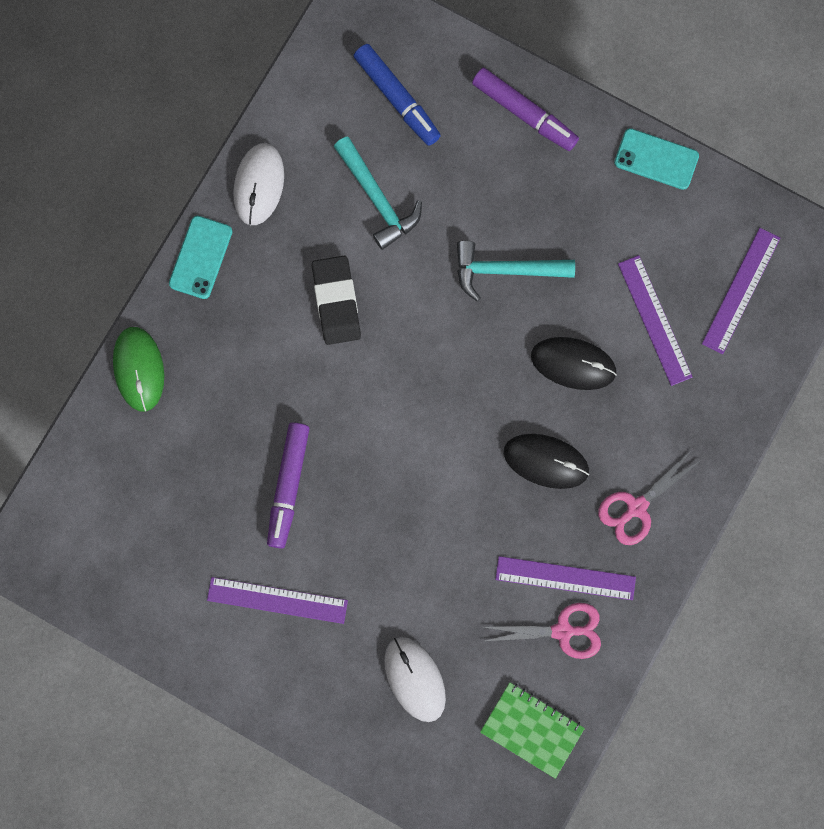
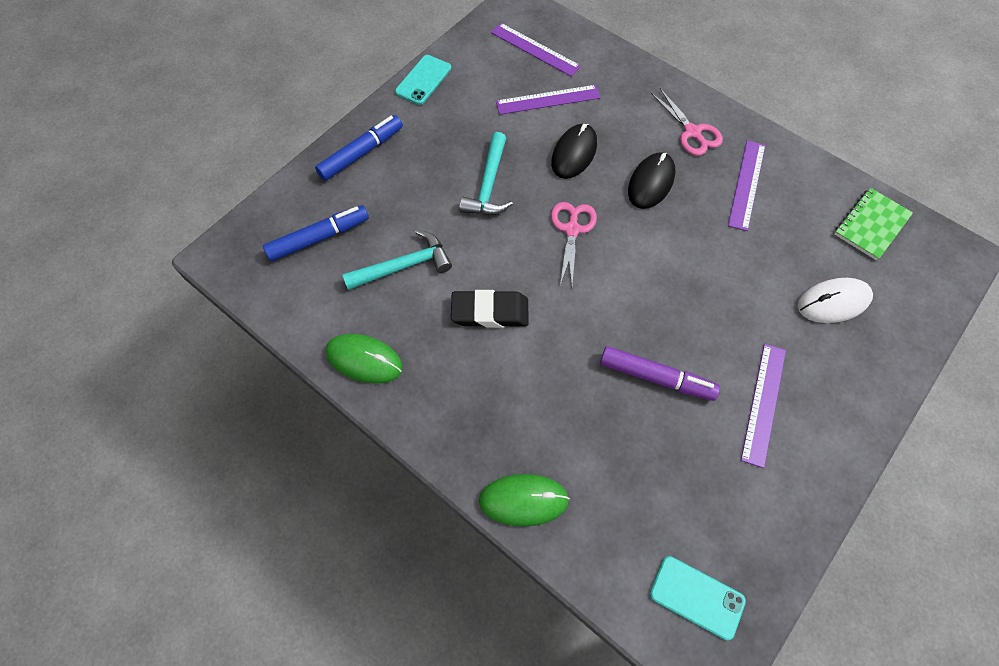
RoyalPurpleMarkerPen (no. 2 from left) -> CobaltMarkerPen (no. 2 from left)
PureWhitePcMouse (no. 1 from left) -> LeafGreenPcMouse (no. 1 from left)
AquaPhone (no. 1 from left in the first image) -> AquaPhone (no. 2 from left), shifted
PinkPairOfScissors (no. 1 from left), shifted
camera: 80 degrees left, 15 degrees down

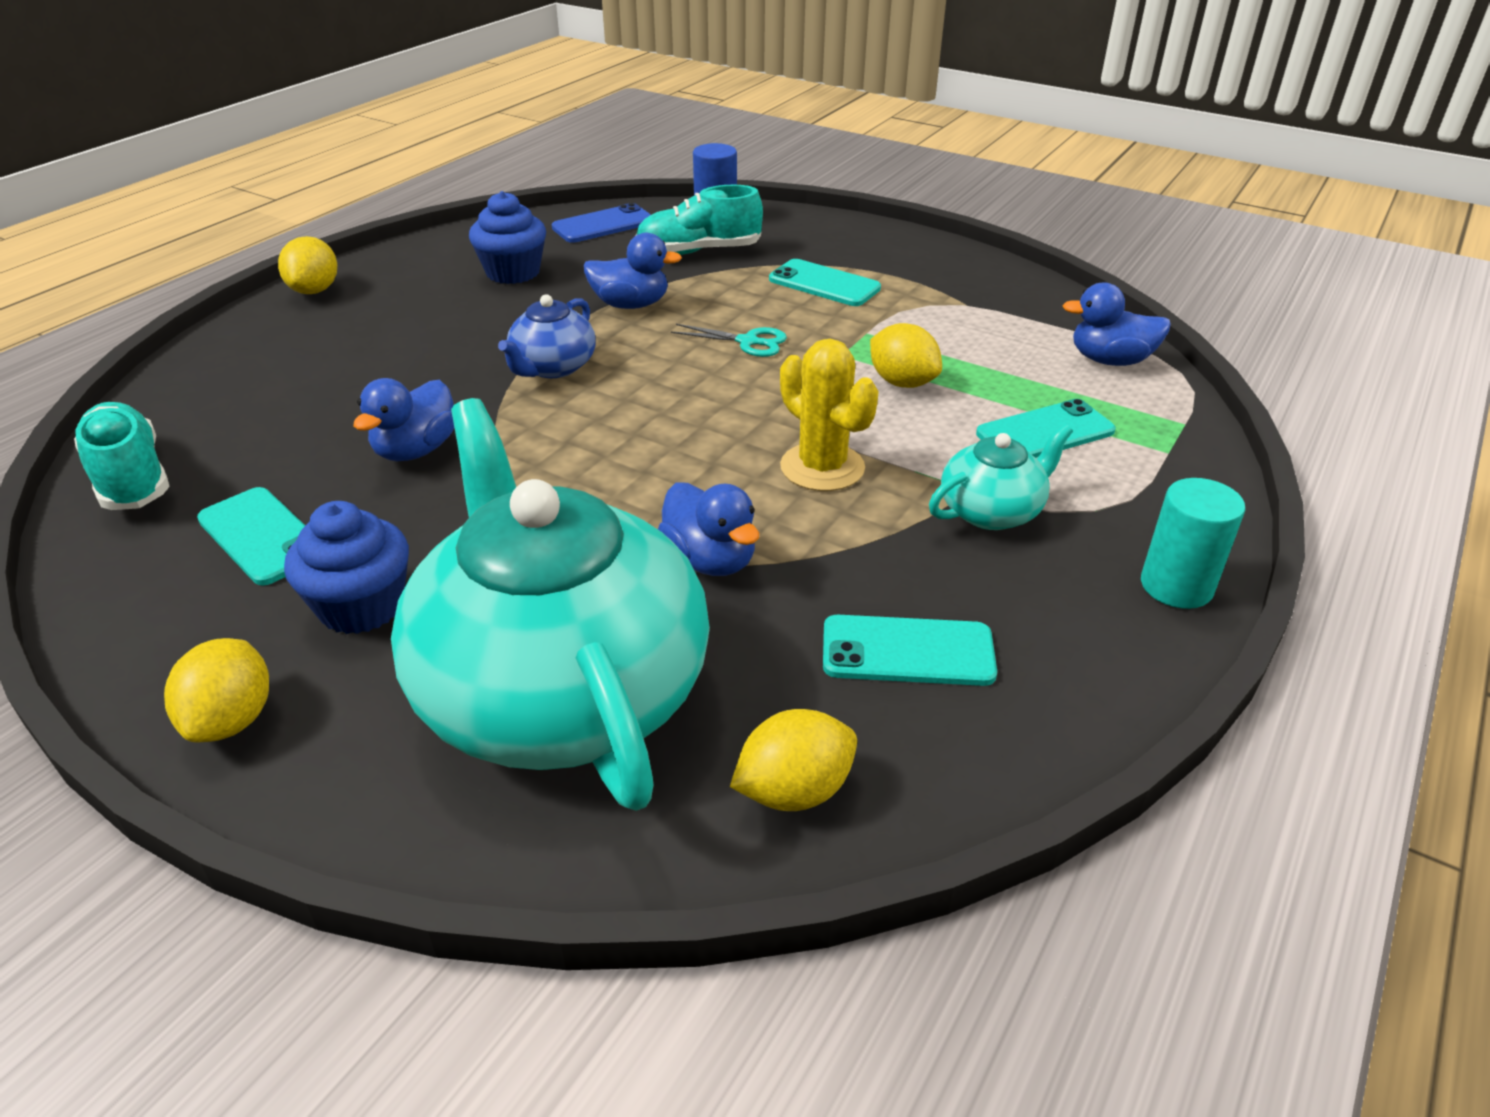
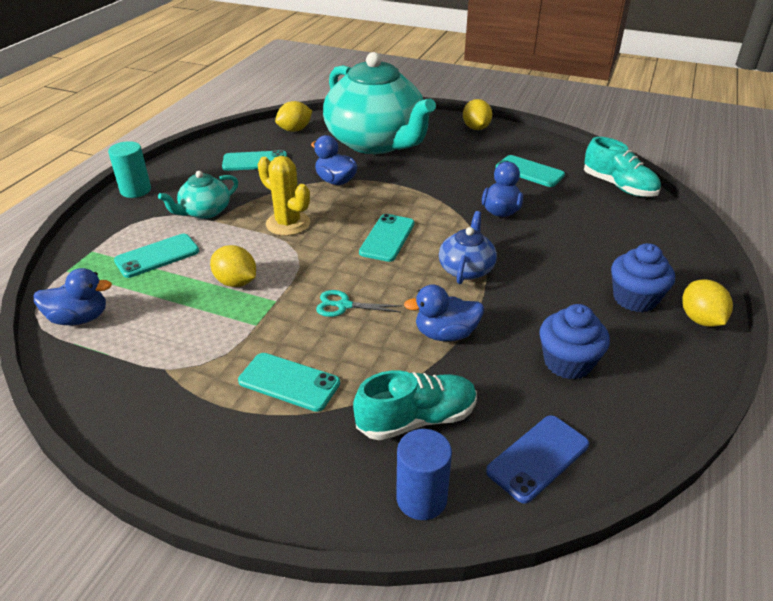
CobaltCupcake (no. 1 from left in the first image) -> CobaltCupcake (no. 2 from left), shifted
none -> AquaPhone (no. 4 from left)
camera: 170 degrees right, 0 degrees up

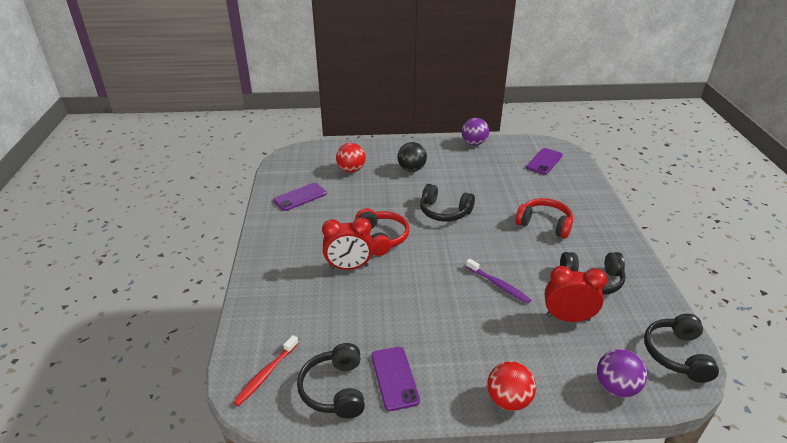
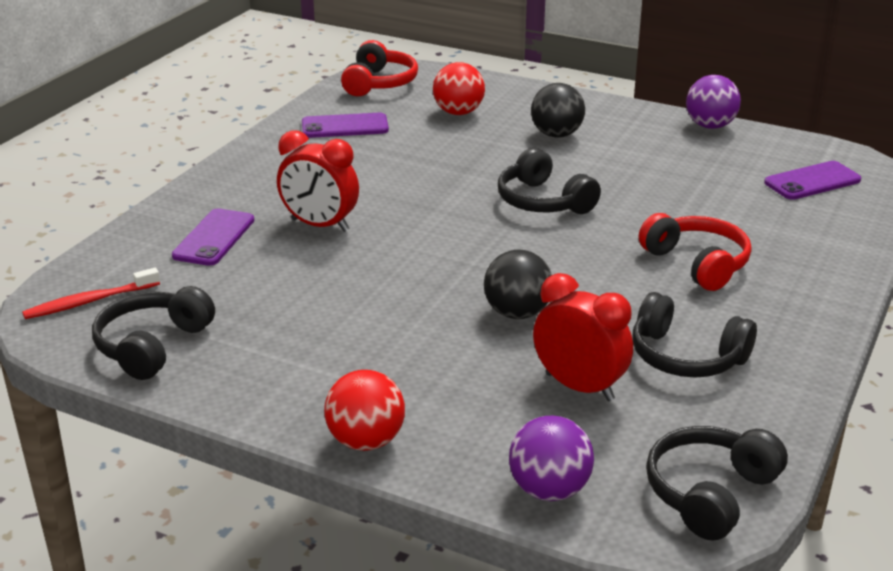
RedOverEarHeadphones (no. 1 from left), shifted
RoyalPurpleToothBrush -> EbonySphere (no. 1 from left)
RoyalPurplePhone (no. 2 from left in the first image) -> RoyalPurplePhone (no. 1 from left), shifted
camera: 30 degrees right, 5 degrees down

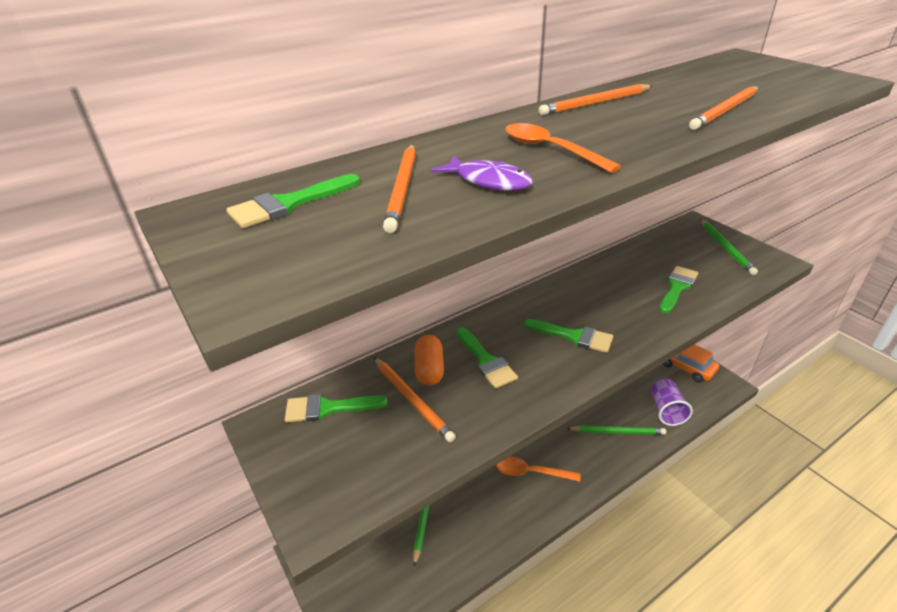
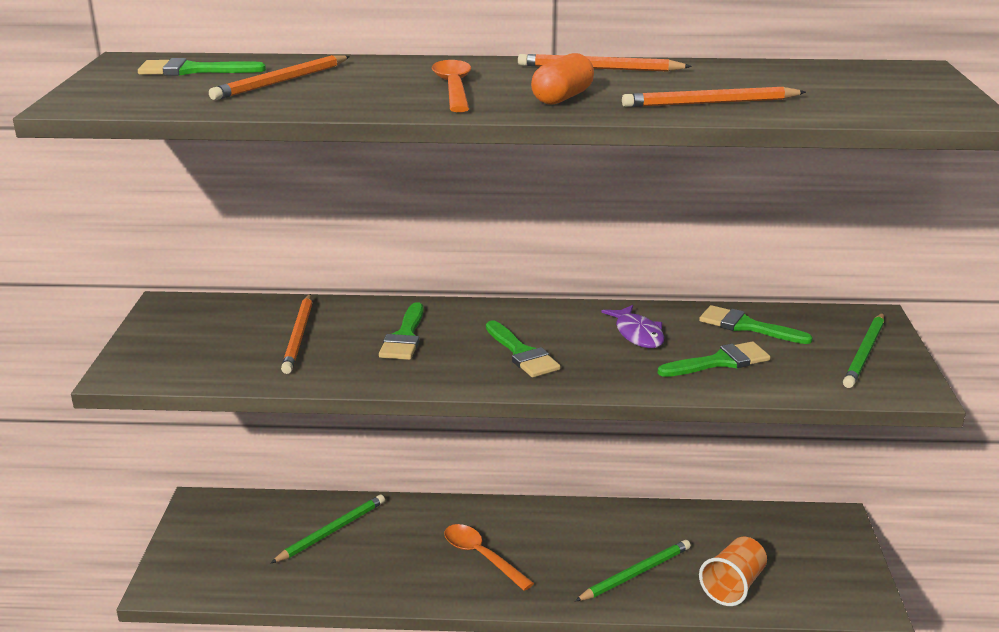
RoyalPurpleFishFigure, shifted
BrightOrangeCapsule, shifted
BrightOrangeToyCar -> none
RoyalPurpleBeaker -> BrightOrangeBeaker
LeafGreenPaintbrush (no. 2 from left in the first image) -> LeafGreenPaintbrush (no. 5 from left), shifted
LeafGreenPencil (no. 2 from left), 75 degrees counterclockwise
camera: 35 degrees right, 10 degrees down

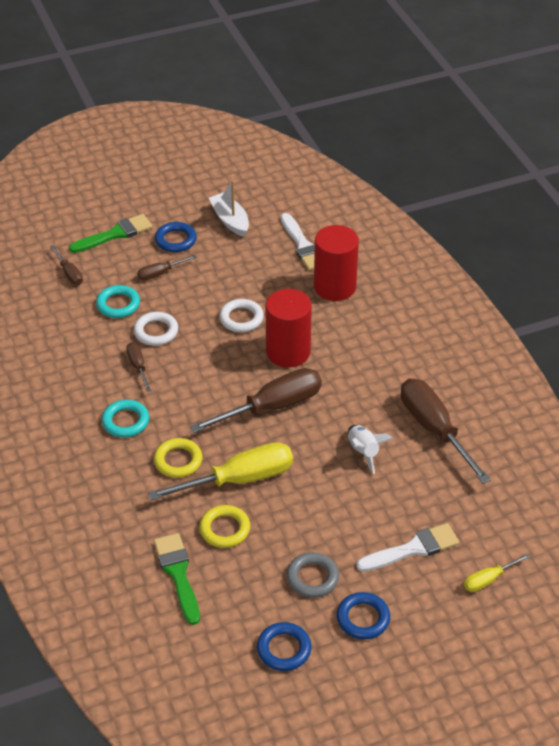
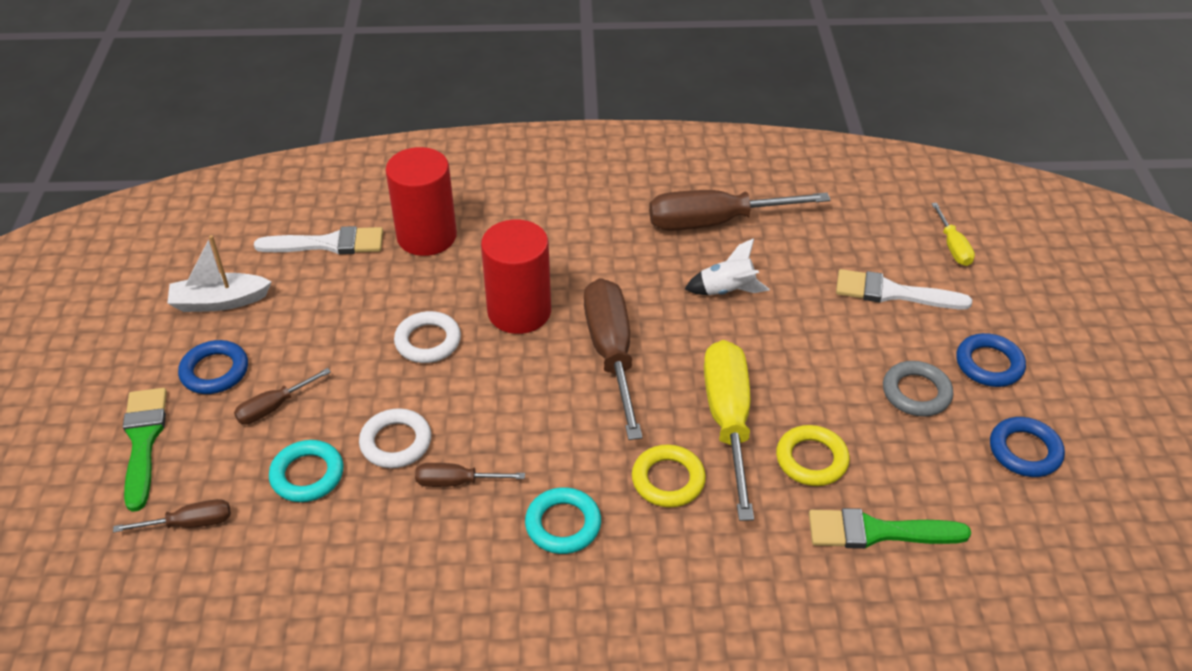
BrownHandScrewdriver (no. 3 from left in the first image) -> BrownHandScrewdriver (no. 2 from left), 60 degrees clockwise
PureWhitePaintbrush (no. 2 from left), 75 degrees counterclockwise
camera: 70 degrees left, 0 degrees up

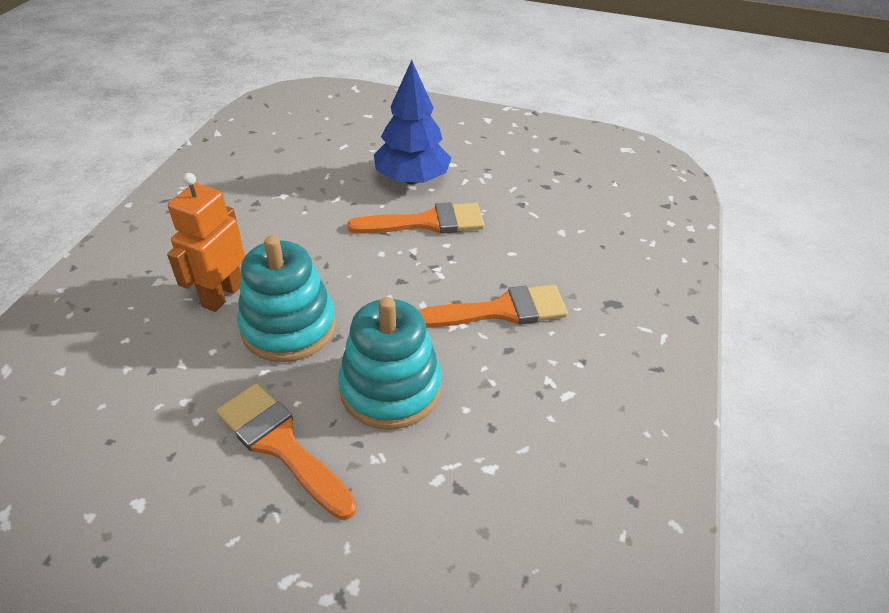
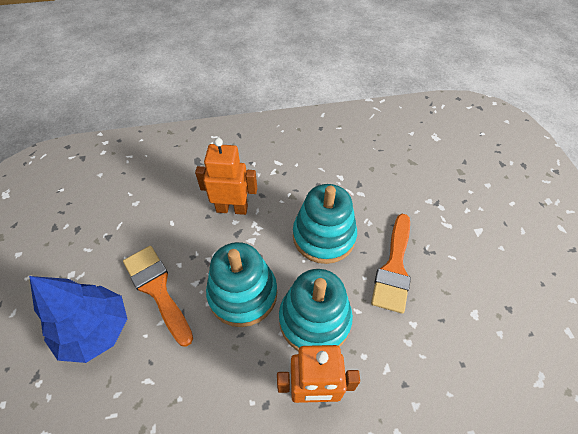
BrightOrangePaintbrush (no. 3 from left) -> BrightOrangeToyRobot (no. 1 from left)
none -> AquaStackingToy (no. 1 from left)
camera: 115 degrees left, 10 degrees up

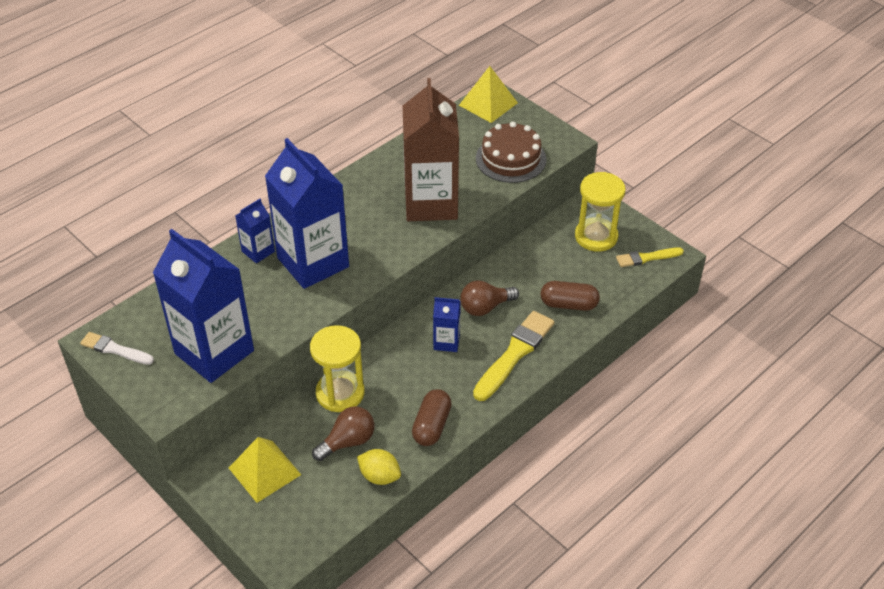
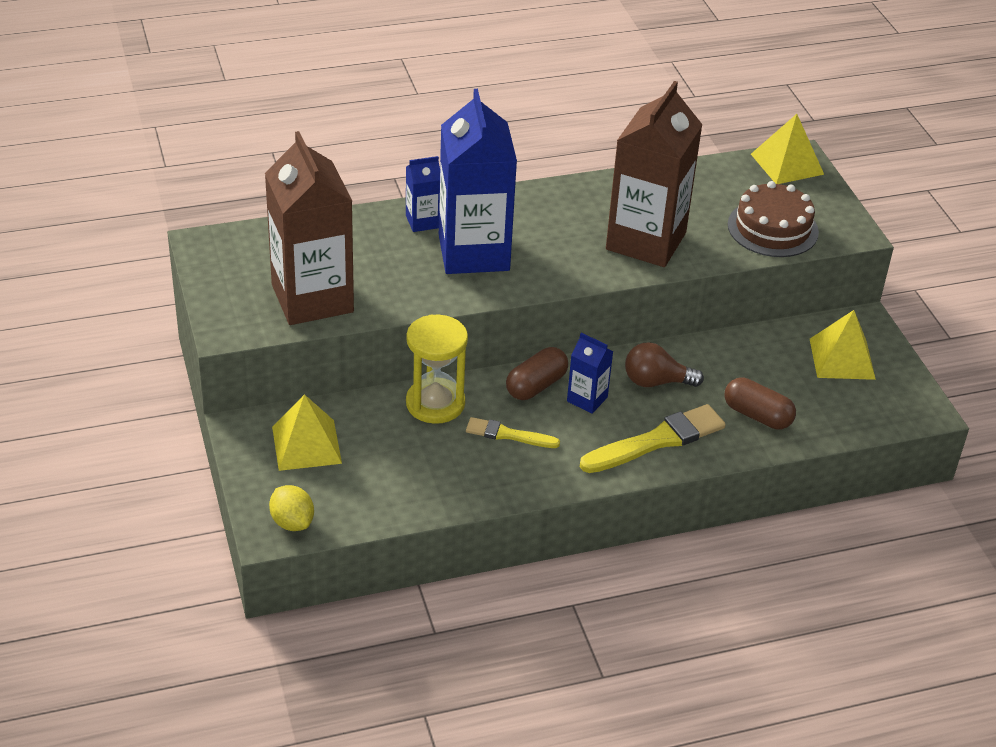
GoldenSandglass (no. 2 from left) -> GoldenPyramidShape (no. 3 from left)
CobaltMilkCarton (no. 1 from left) -> BrownMilkCarton (no. 1 from left)
GoldenPaintbrush (no. 2 from left in the first image) -> GoldenPaintbrush (no. 1 from left), shifted
PureWhitePaintbrush -> none
BrownCapsule (no. 1 from left), shifted
BrownBulb (no. 1 from left) -> none
GoldenToyLemon, shifted
camera: 25 degrees right, 5 degrees down

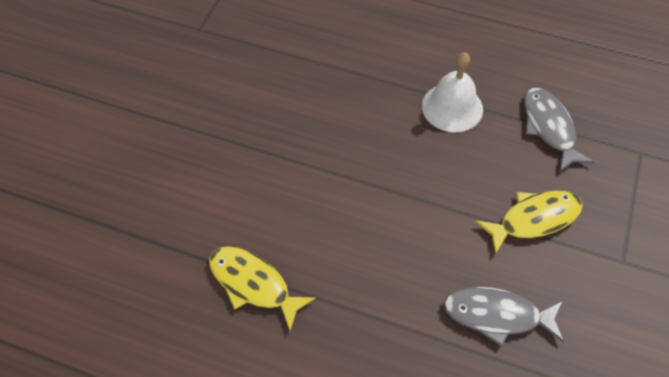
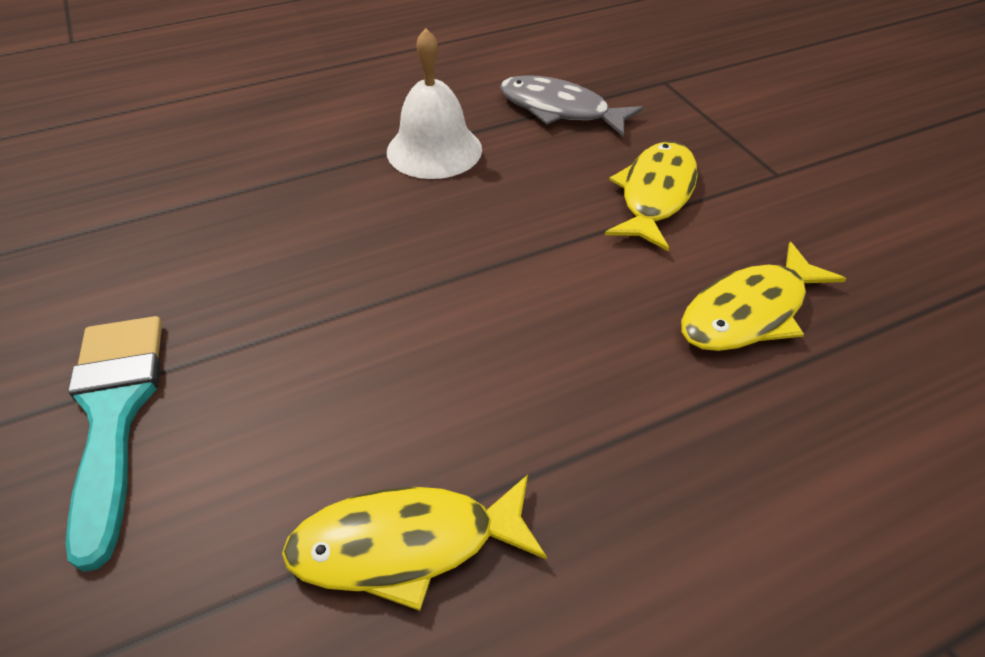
GrayFishFigure (no. 1 from left) -> GoldenFishFigure (no. 3 from left)
none -> AquaPaintbrush
camera: 45 degrees left, 10 degrees down

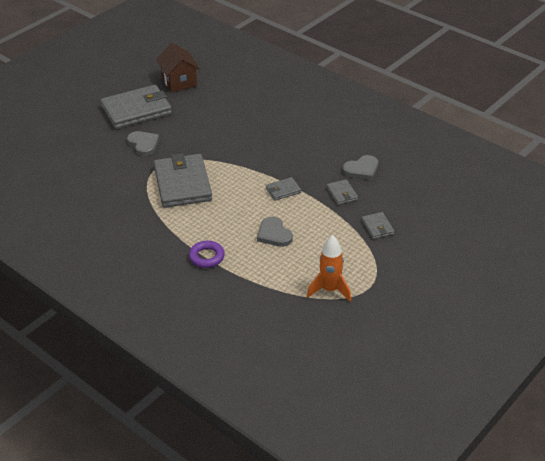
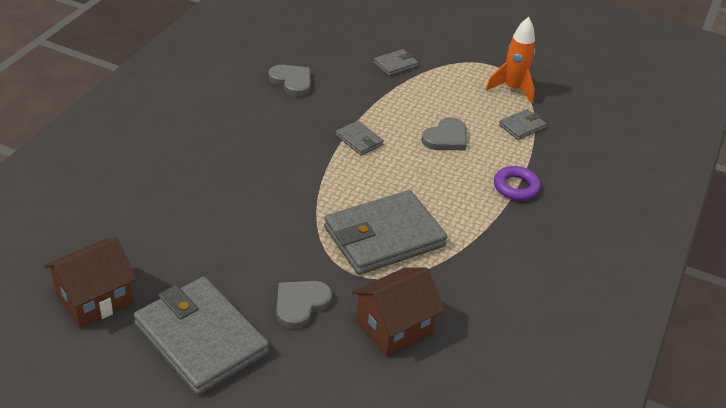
GrayWallet (no. 4 from left in the first image) -> GrayWallet (no. 5 from left), shifted
none -> BrownHouse (no. 2 from left)
camera: 110 degrees left, 0 degrees up

